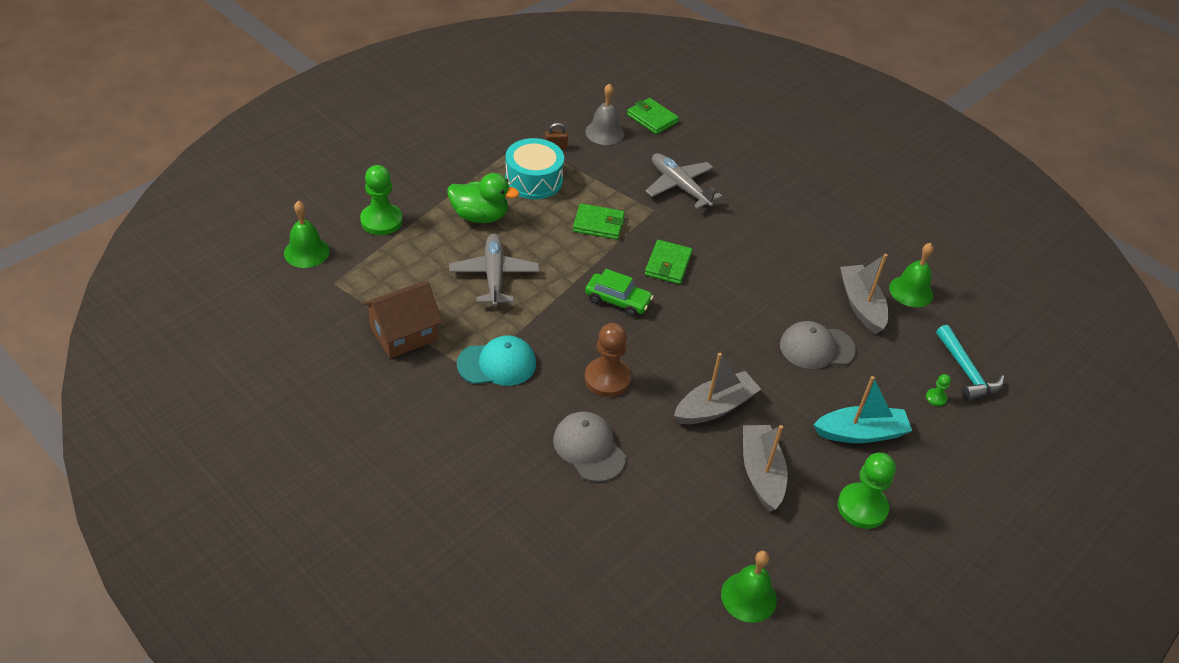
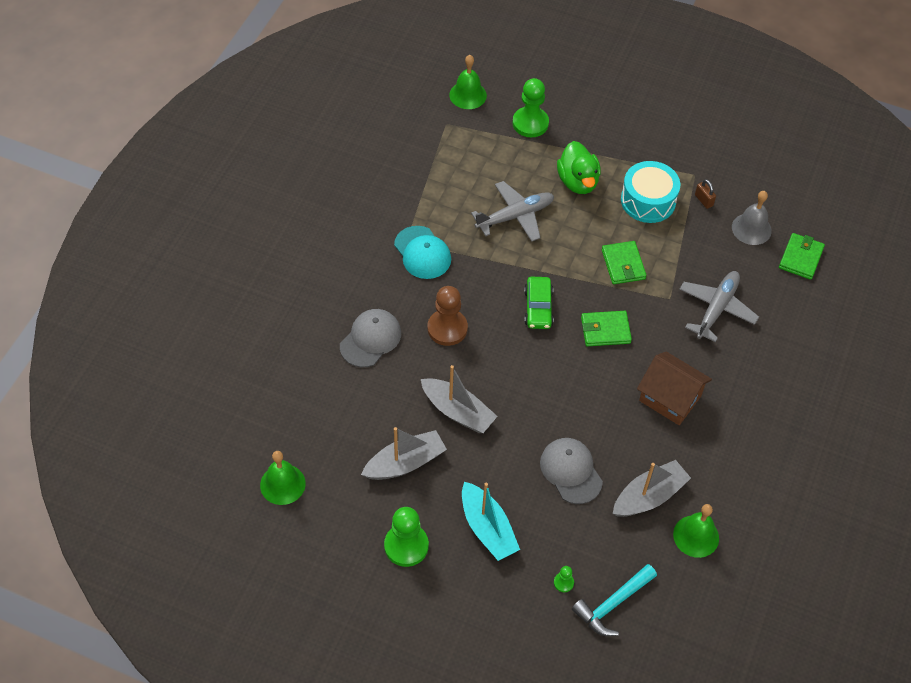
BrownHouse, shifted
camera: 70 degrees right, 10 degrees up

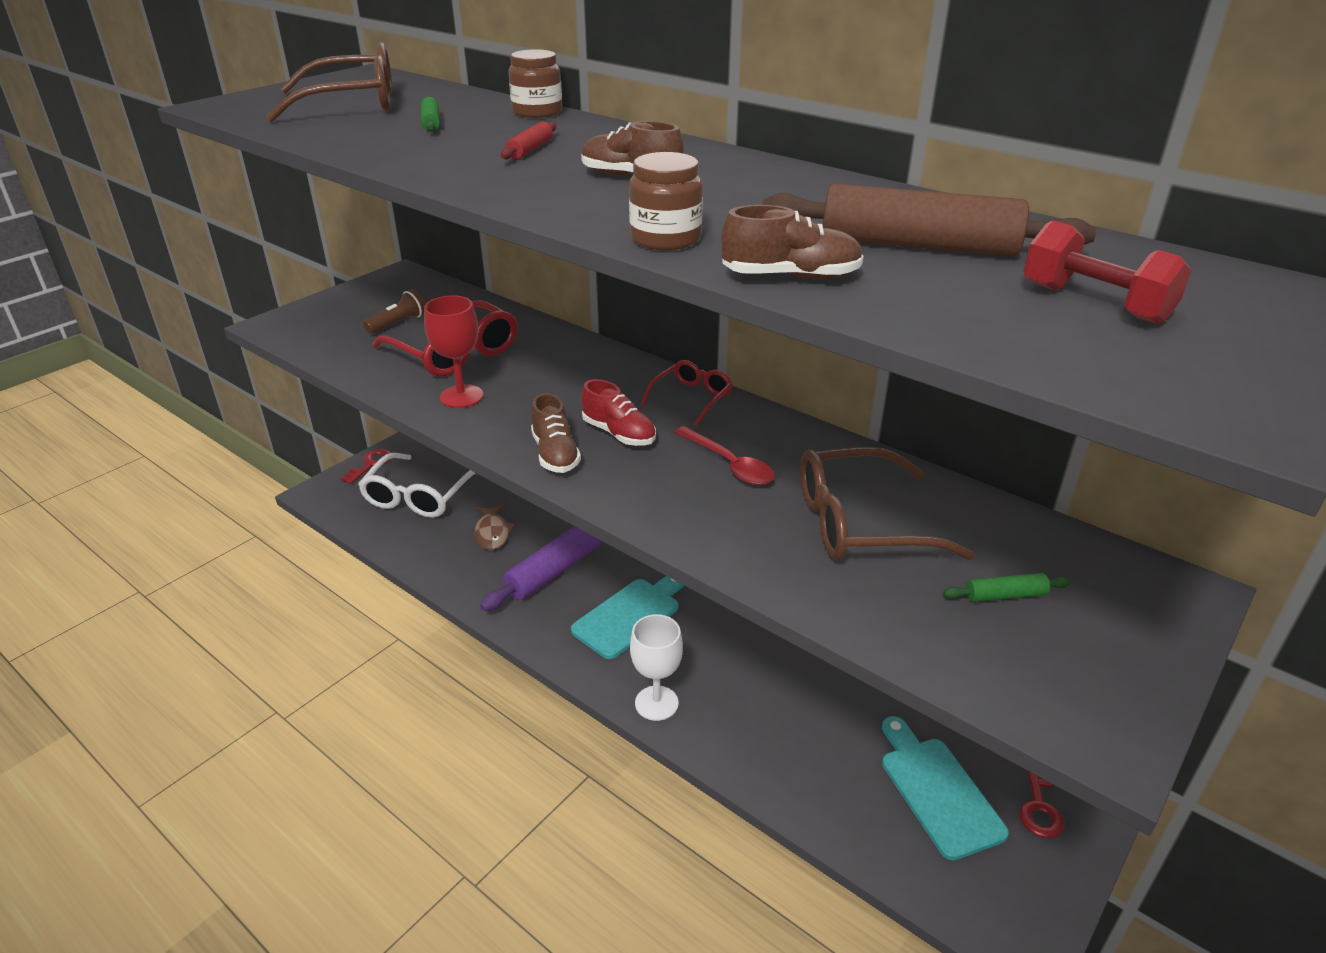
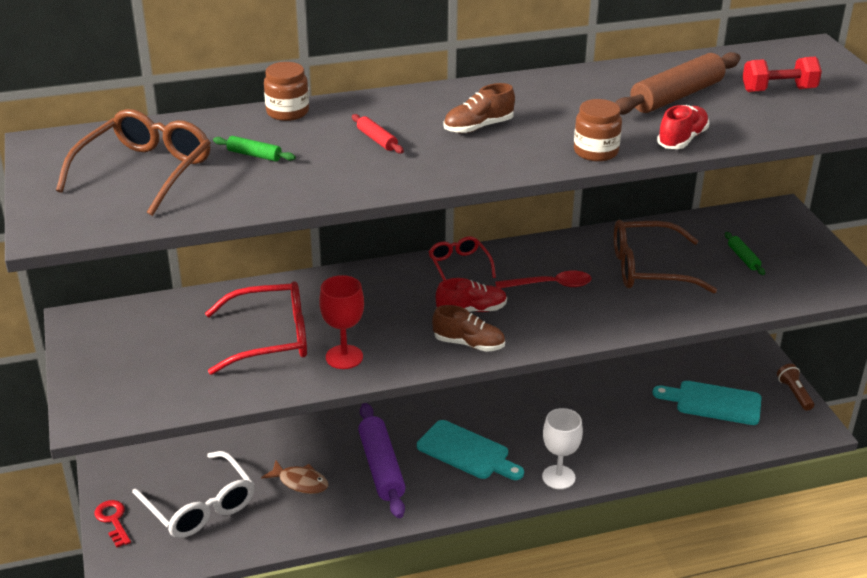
BrownSneaker (no. 3 from left) -> RedSneaker (no. 2 from left)
BrownTorch, shifted
BrownSpectacles (no. 2 from left), 60 degrees clockwise
LeafGreenDoughRoller (no. 2 from left), 45 degrees counterclockwise
AquaCuttingBoard (no. 1 from left), 135 degrees clockwise
RedLatchkey (no. 2 from left) -> none
camera: 55 degrees left, 0 degrees up

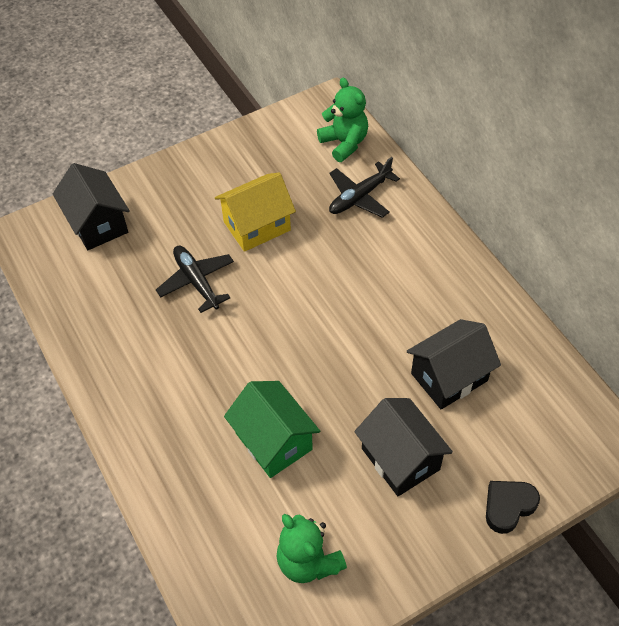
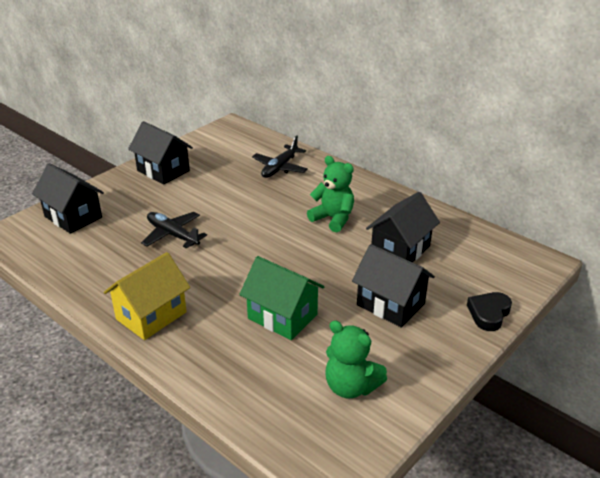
LeafGreenStuffedBear (no. 2 from left in the first image) -> LeafGreenStuffedBear (no. 1 from left), shifted
GoldenHouse, shifted
none -> EbonyHouse (no. 2 from left)
camera: 20 degrees left, 20 degrees down

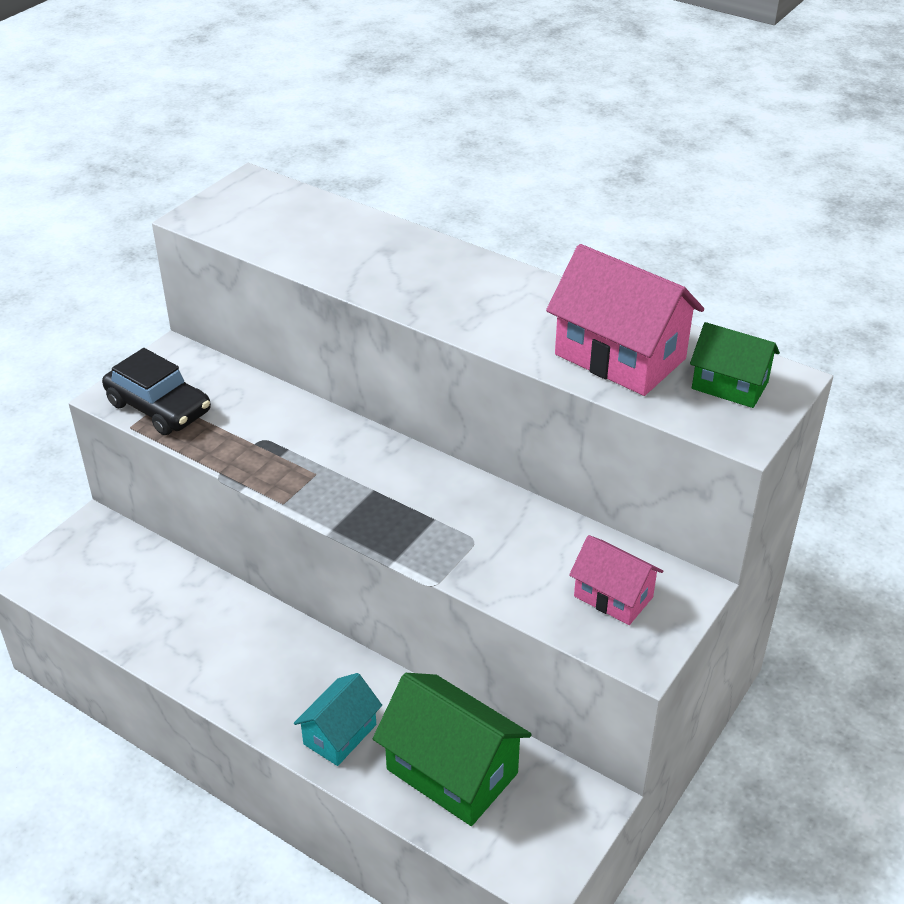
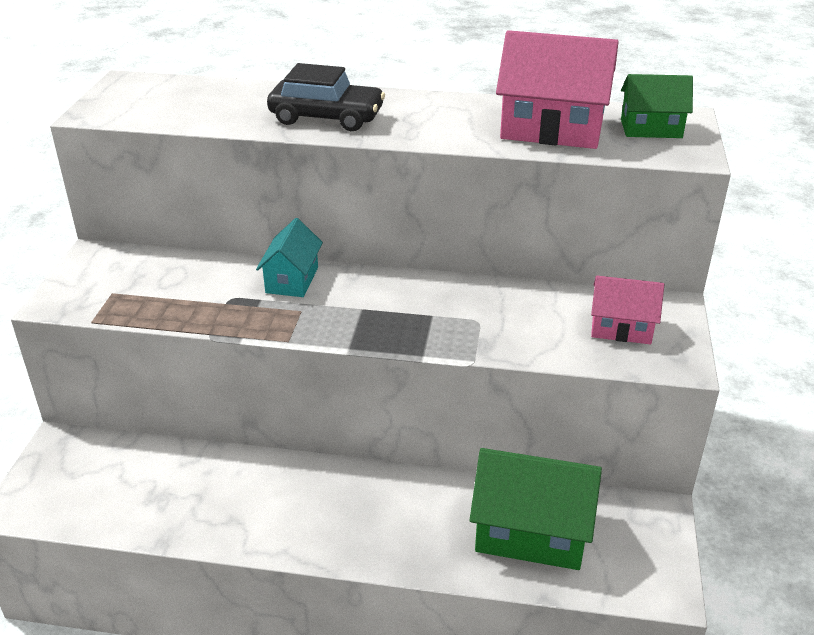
EbonyToyCar, shifted
AquaHouse, shifted
camera: 25 degrees left, 5 degrees down

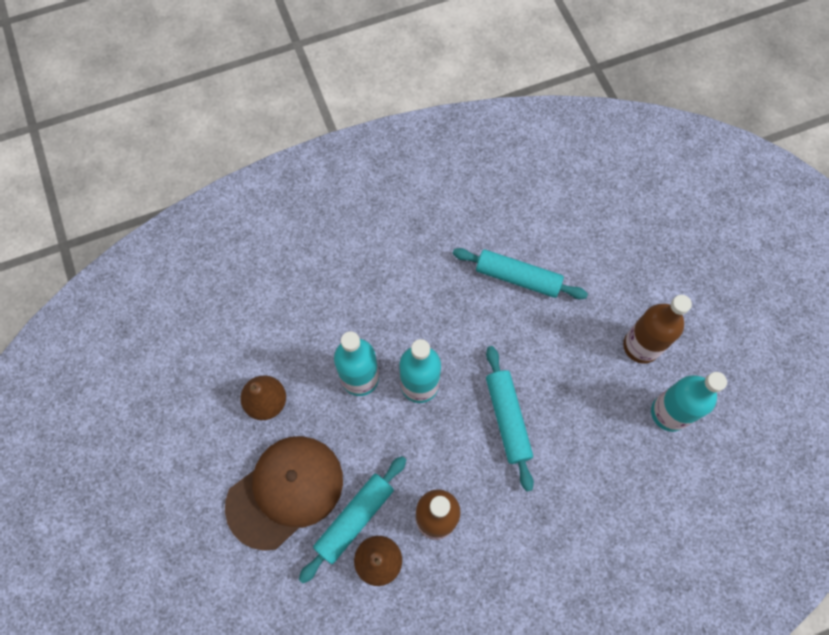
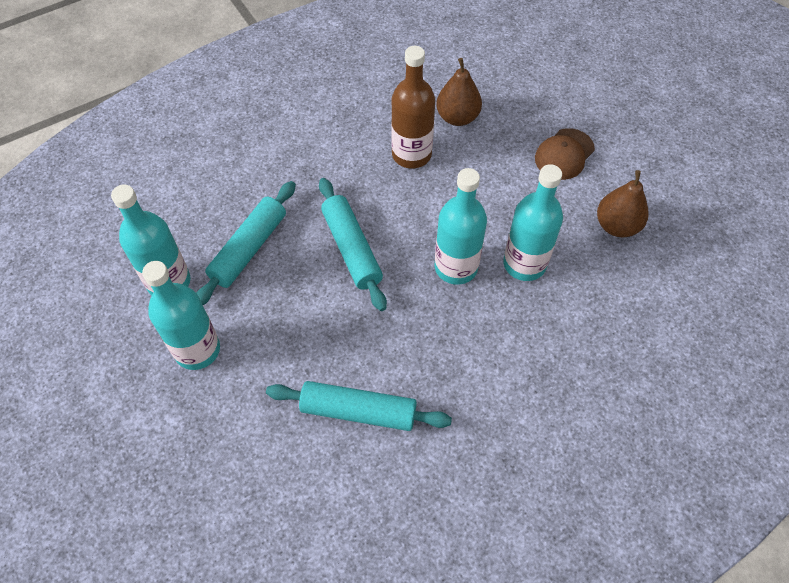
BrownDrinkBottle (no. 2 from left) -> AquaDrinkBottle (no. 2 from left)
BrownBaseballCap, x0.55
AquaDoughRoller (no. 1 from left), shifted
camera: 170 degrees right, 10 degrees down

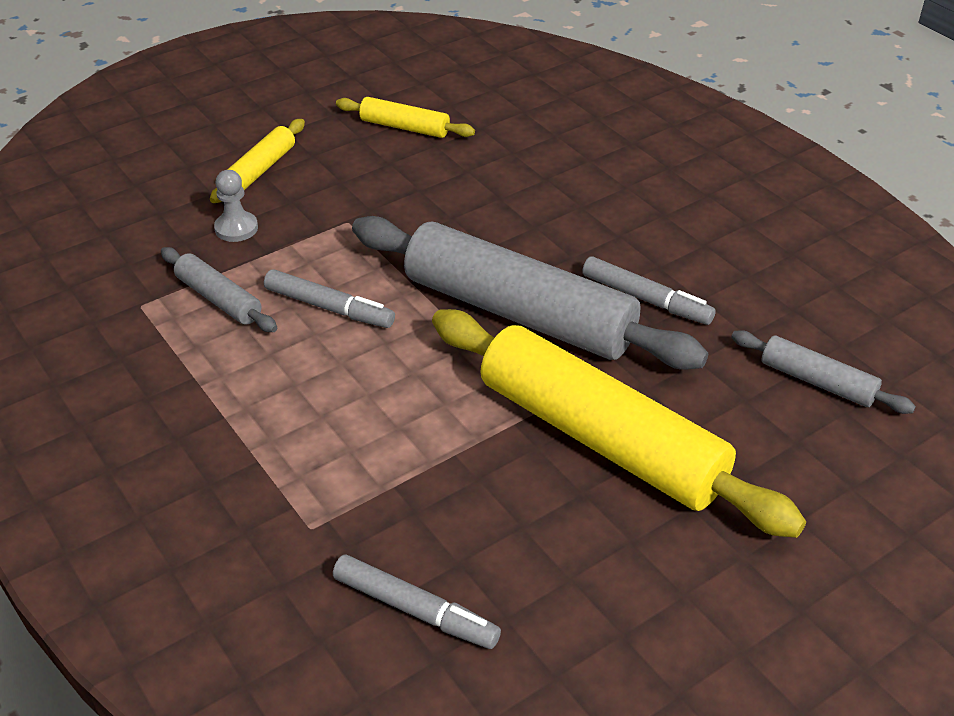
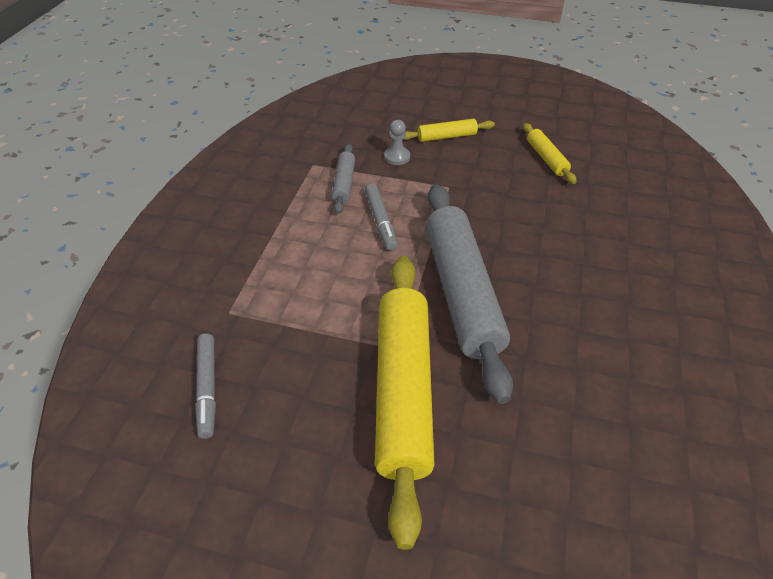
GrayMarkerPen (no. 3 from left) -> none
GrayDoughRoller (no. 3 from left) -> none
camera: 50 degrees right, 5 degrees up

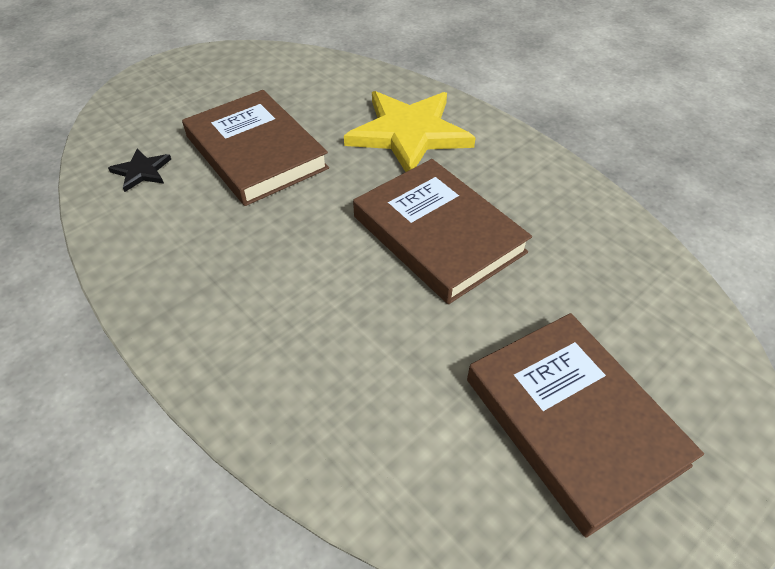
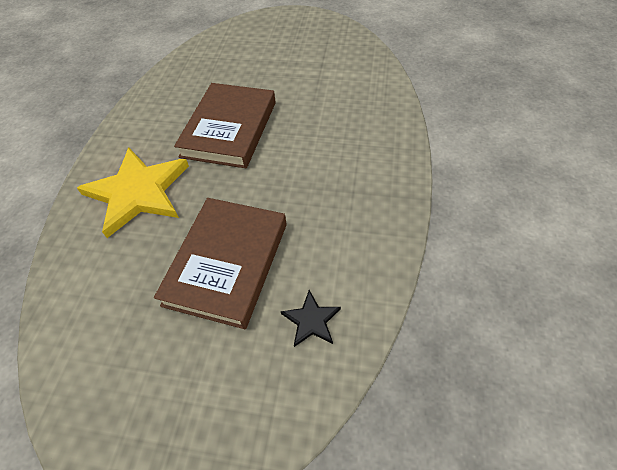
BrownHardcover (no. 3 from left) -> none
camera: 125 degrees left, 5 degrees up

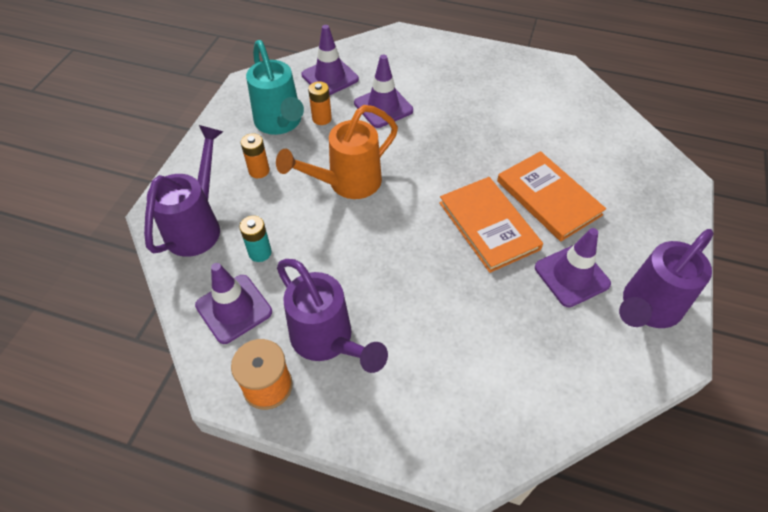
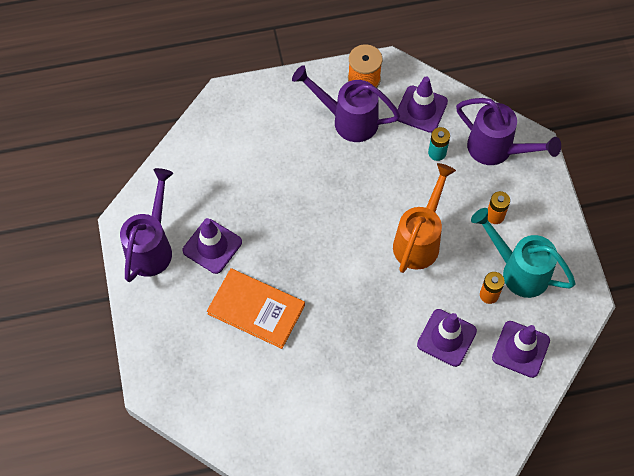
RoyalPurpleSprinklingCan (no. 1 from left in the first image) -> RoyalPurpleSprinklingCan (no. 3 from left), 45 degrees counterclockwise
BrightOrangeHardcover (no. 1 from left) -> none
camera: 150 degrees right, 10 degrees up

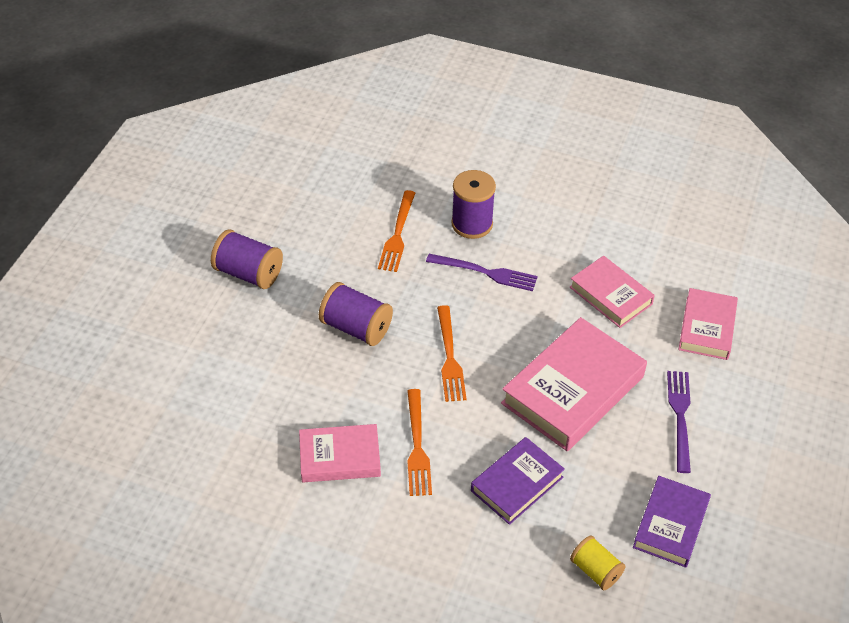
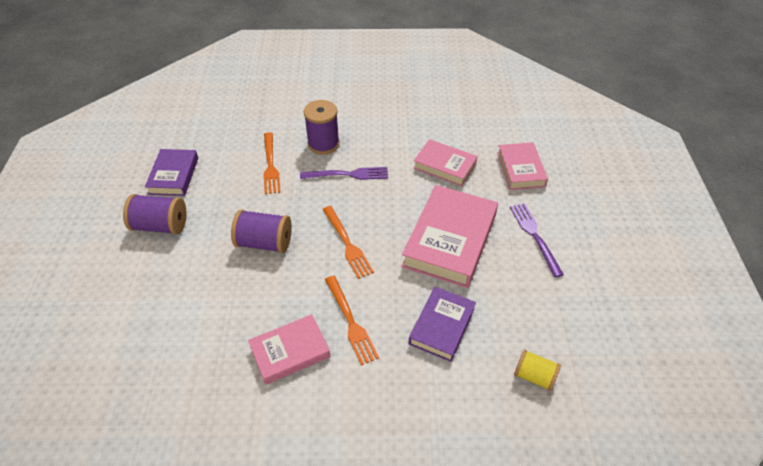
RoyalPurpleHardcover (no. 2 from left in the first image) -> RoyalPurpleHardcover (no. 1 from left), shifted
camera: 20 degrees left, 0 degrees up

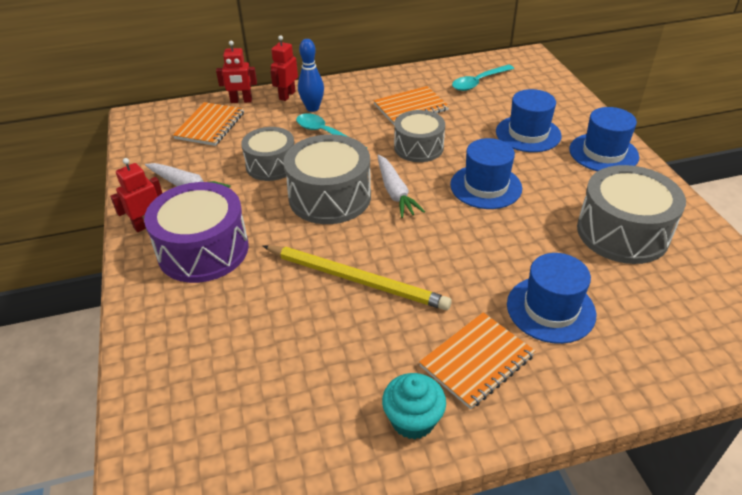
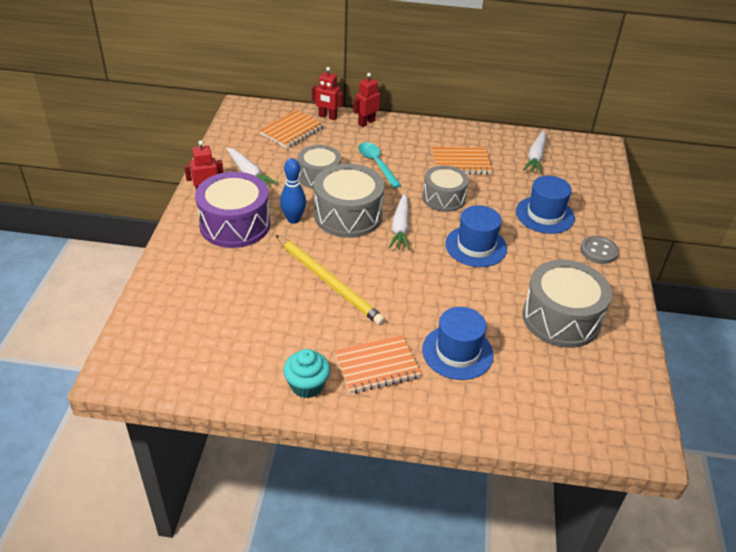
CobaltSkittle, shifted
AquaTablespoon (no. 2 from left) -> PureWhiteRootVegetable (no. 3 from left)
CobaltTopHat (no. 4 from left) -> GrayShirtButton
camera: 20 degrees right, 0 degrees up

